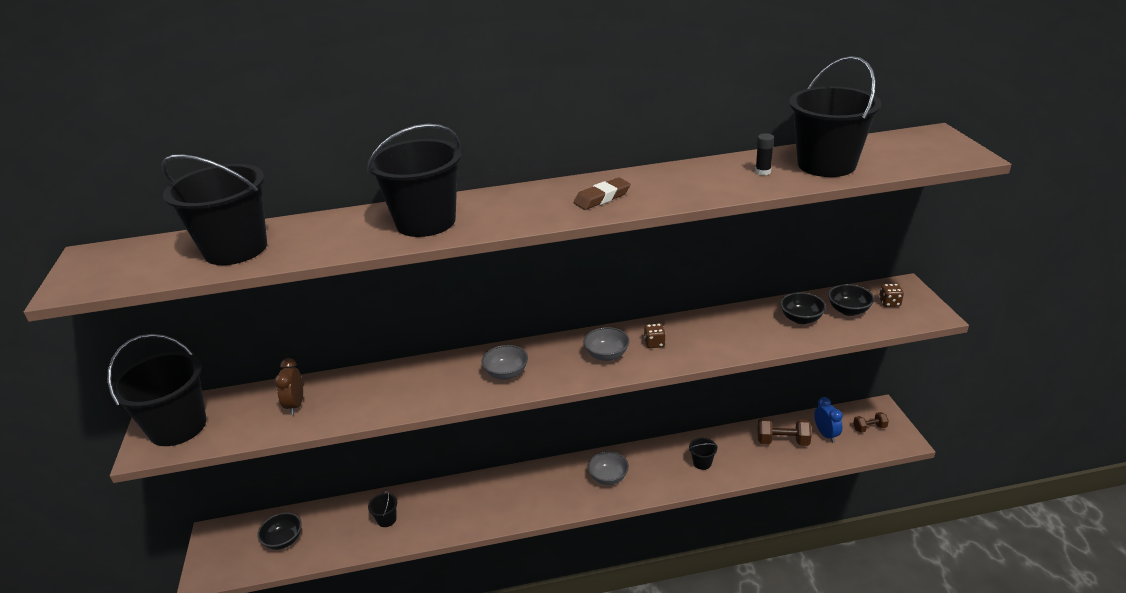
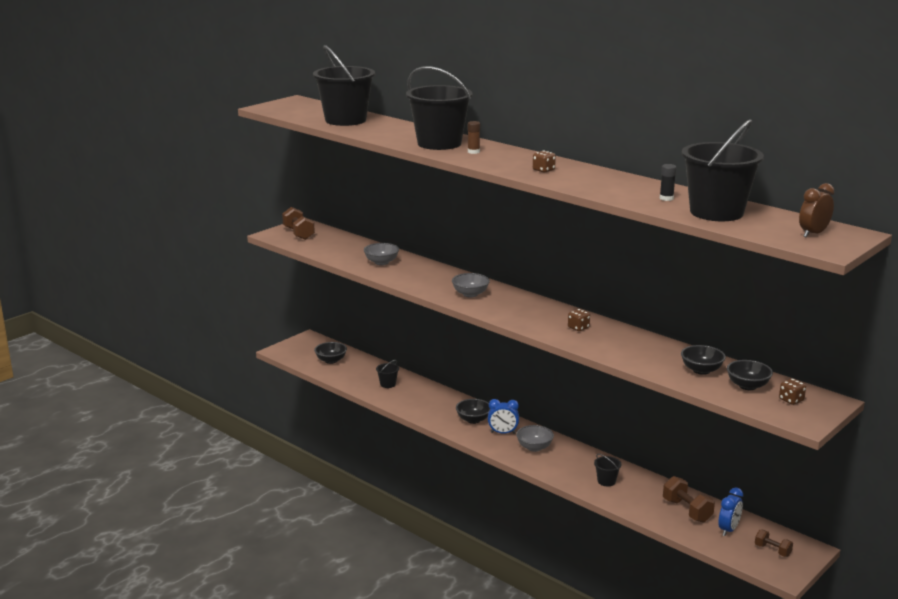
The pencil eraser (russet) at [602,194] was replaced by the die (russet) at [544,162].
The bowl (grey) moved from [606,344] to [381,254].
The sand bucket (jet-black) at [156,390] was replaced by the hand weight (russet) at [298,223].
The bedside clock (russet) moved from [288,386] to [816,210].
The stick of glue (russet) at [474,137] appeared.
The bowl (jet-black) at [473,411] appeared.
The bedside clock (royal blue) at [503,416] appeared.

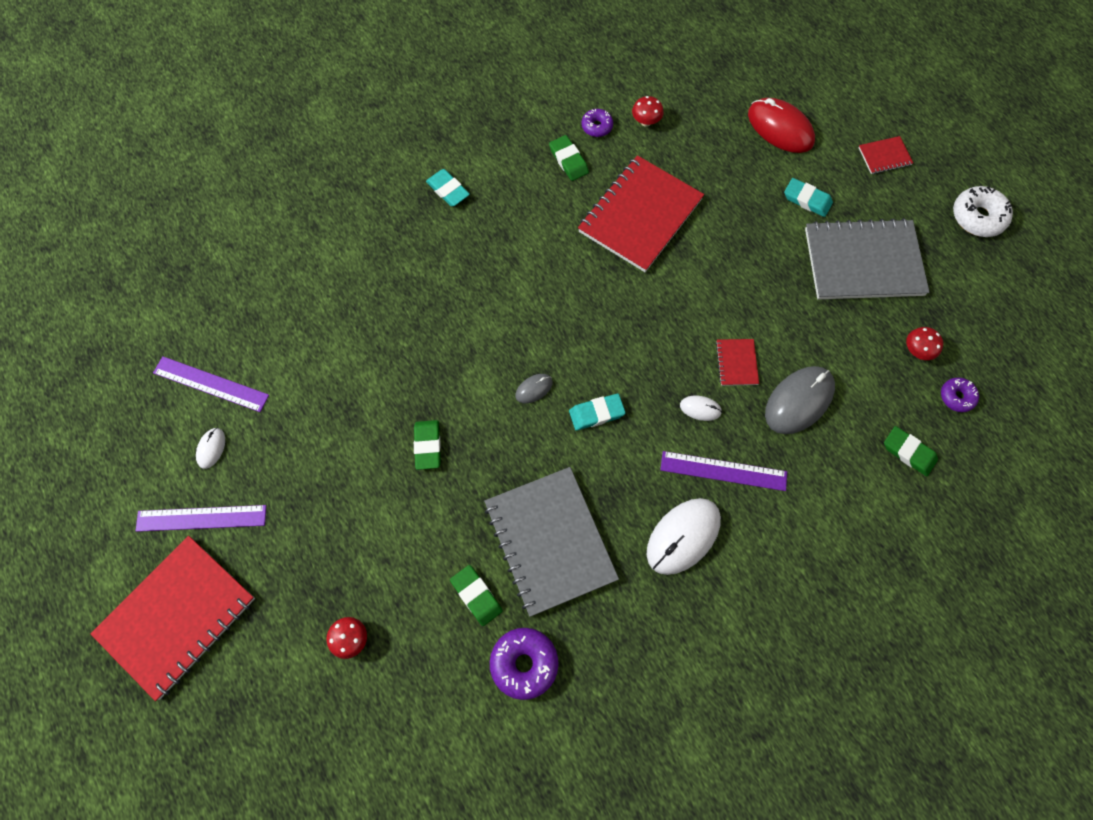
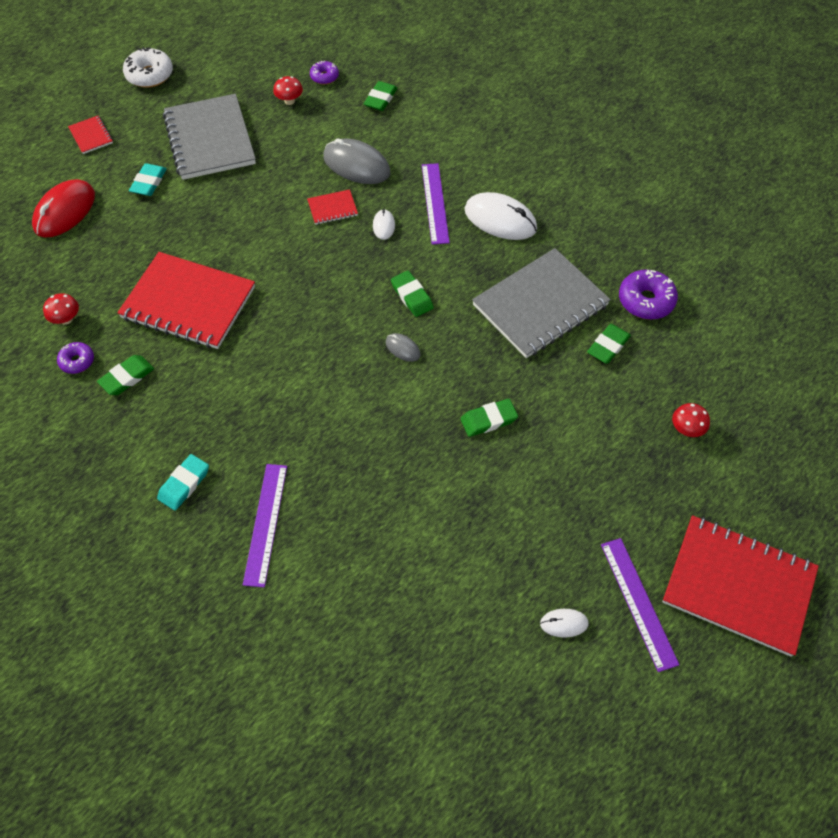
The ruler (violet) moved from [211,384] to [265,526].
The pencil eraser (aqua) at [597,412] became the pencil eraser (green) at [412,294].

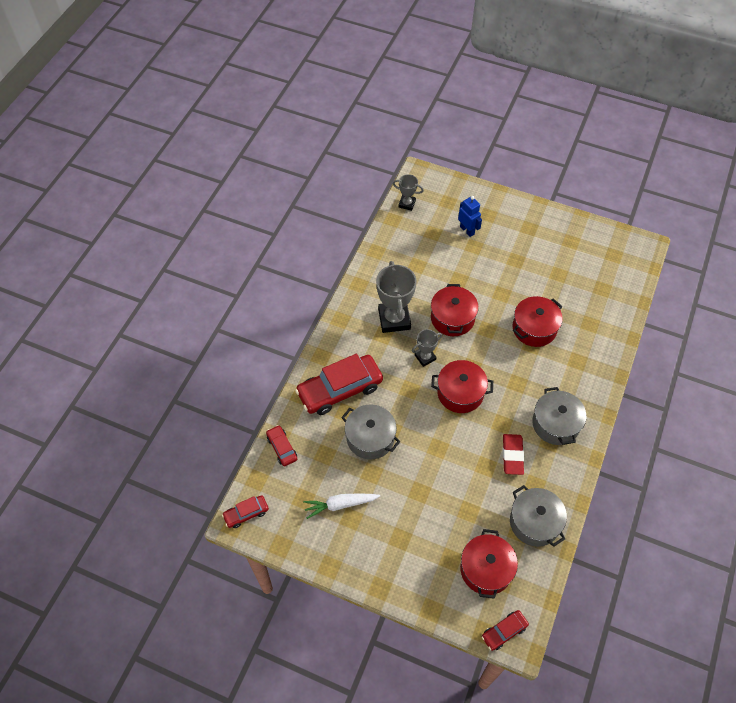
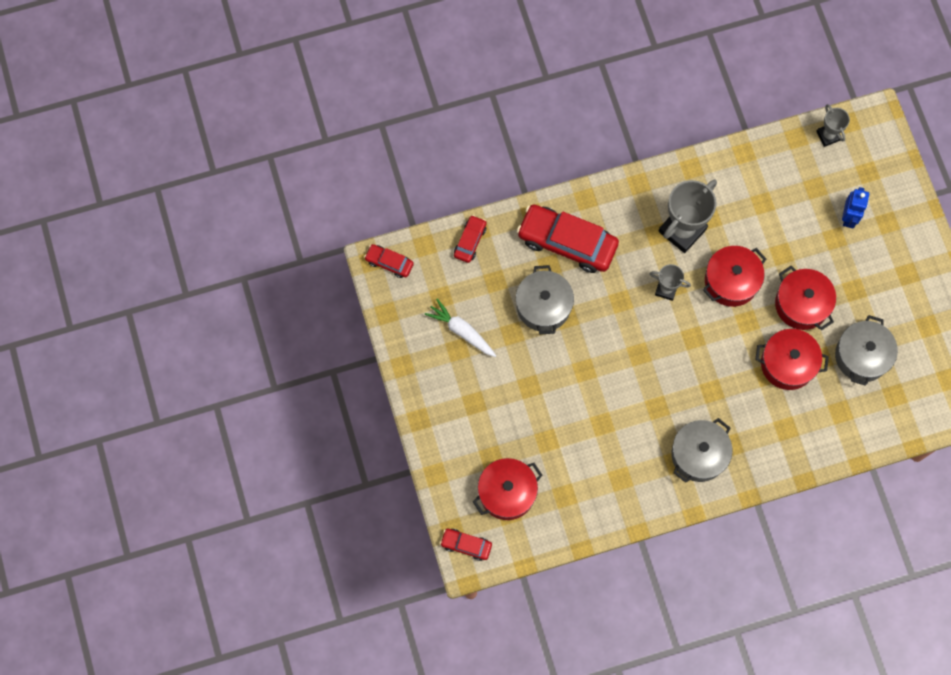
The pot (scarlet) moved from [462,386] to [805,298].
The pencil eraser (scarlet) at [513,454] disappeared.
The pot (grey) moved from [538,516] to [866,350].

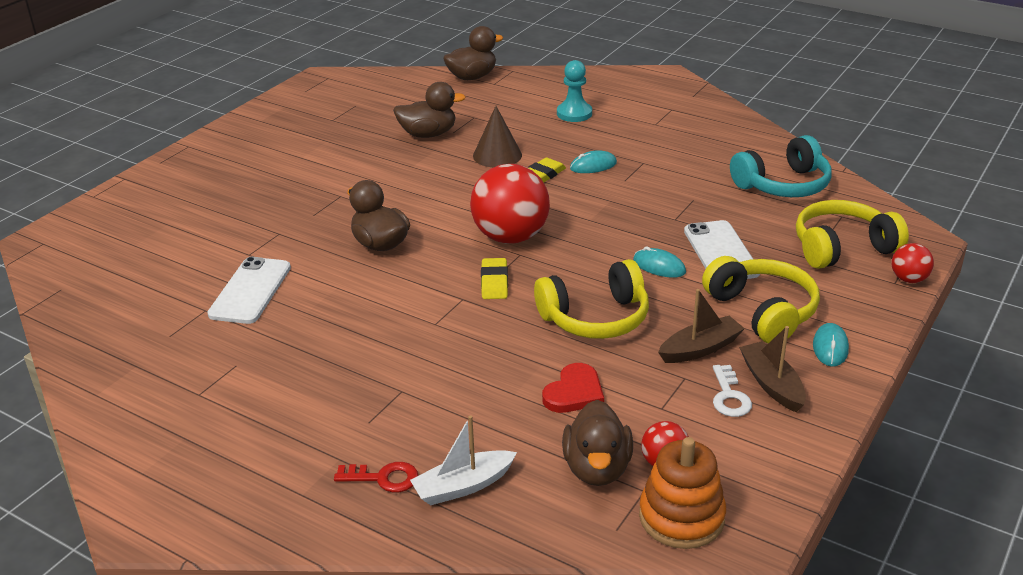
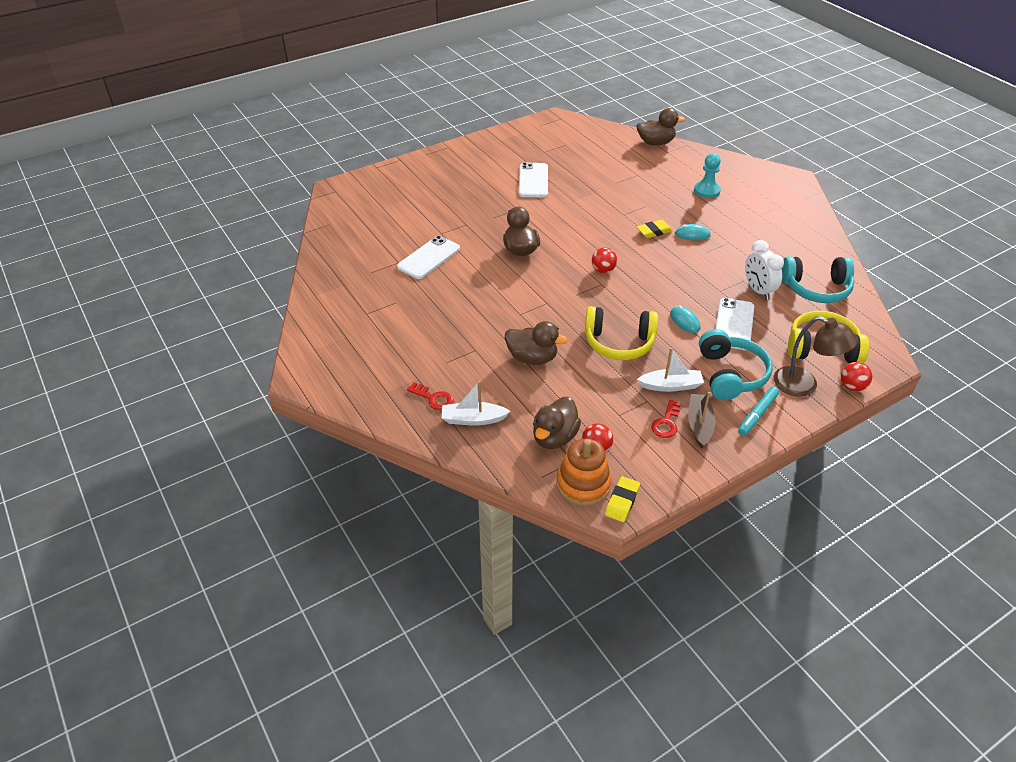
The rubber duck (russet) moved from [429,110] to [536,343].
The solid cone (russet) at [497,136] disappeared.
The play ball (scarlet) at [510,204] changed to 0.47 times the size.
The headphones (yellow) at [761,299] became the headphones (aqua) at [736,364].
The pencil eraser (yellow) moved from [494,278] to [622,499].
The toy boat (russet) at [701,326] became the toy boat (pure white) at [670,370].
The mouse (aqua) at [831,345] was replaced by the marker pen (aqua) at [758,411].
The love heart (scarlet) at [573,388] disappeared.
The door key (pure white) at [732,391] became the door key (scarlet) at [666,419].
The phone (pure white) at [533,179] appeared.
The bedside clock (pure white) at [764,270] appeared.
The desk lamp (russet) at [816,356] appeared.

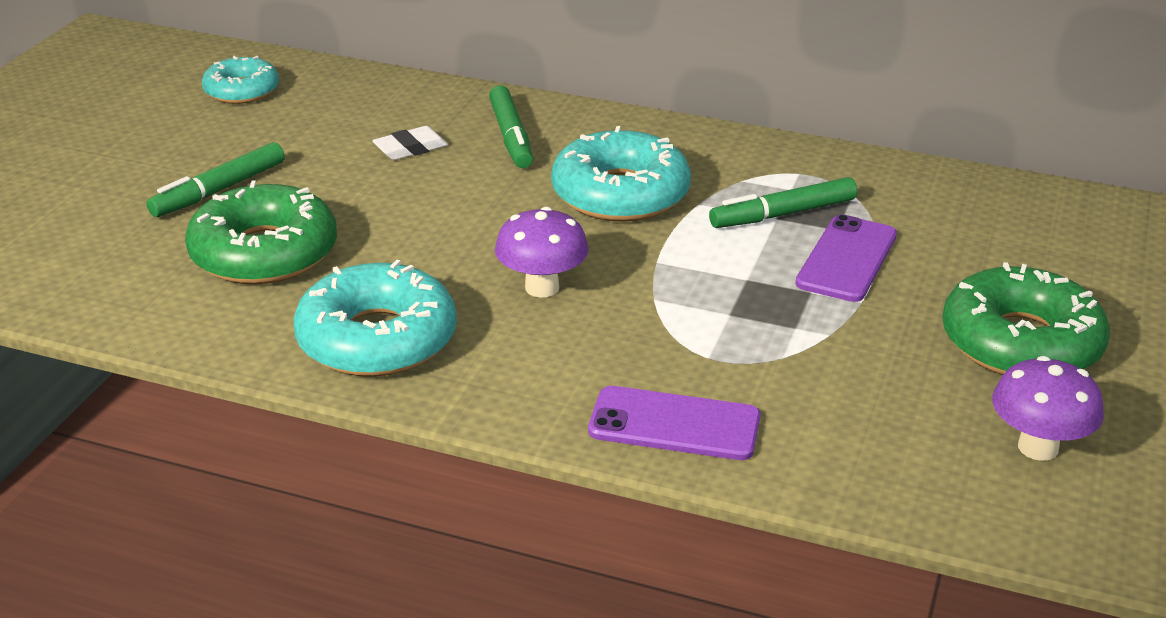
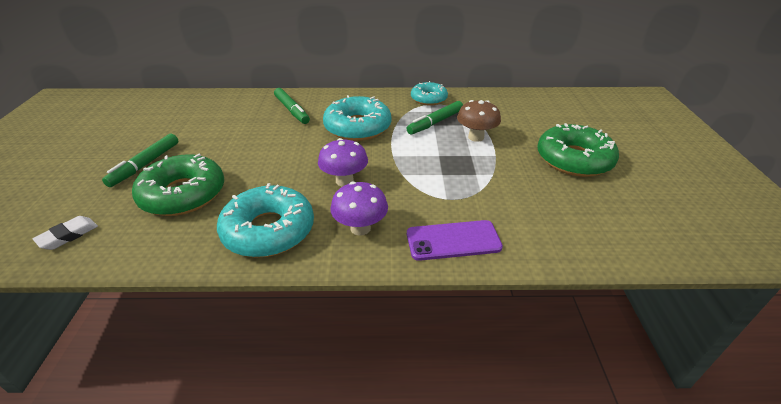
The donut (aqua) moved from [240,80] to [429,93].
The pencil eraser (pure white) moved from [410,143] to [65,233].
The phone (violet) at [846,258] was replaced by the toadstool (russet) at [479,121].
The toadstool (violet) moved from [1048,408] to [359,208].

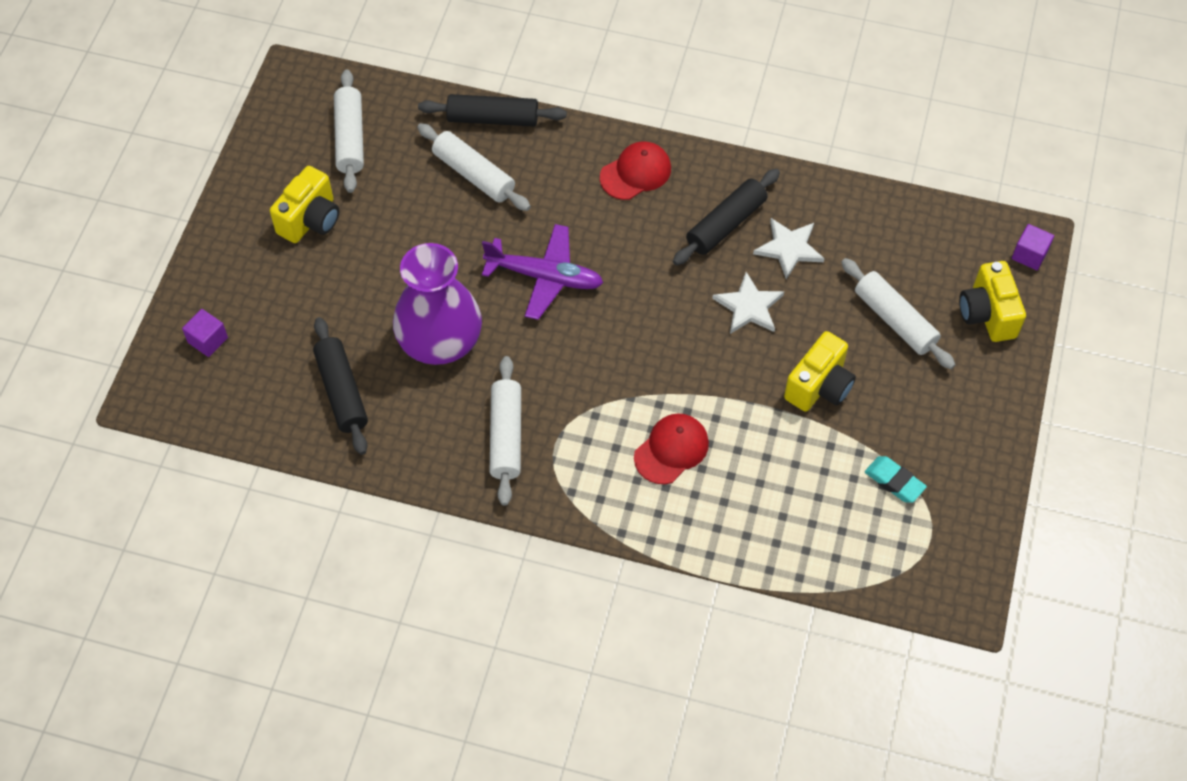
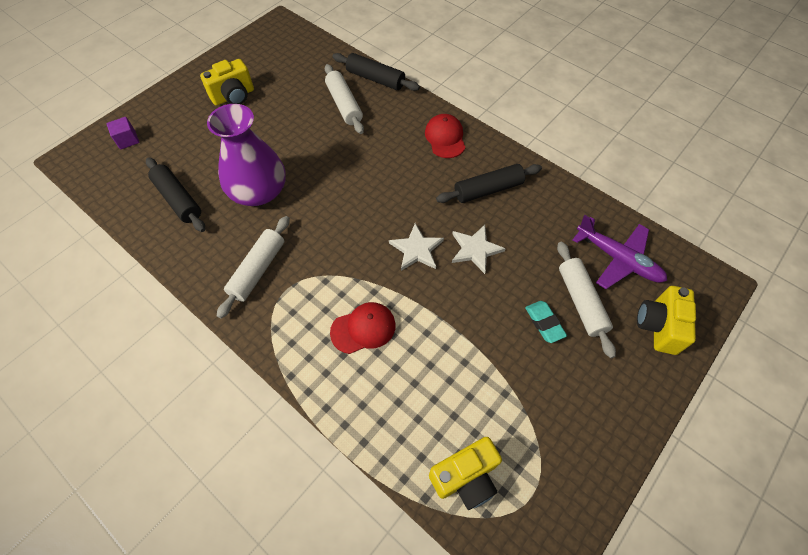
The pastry roller (pure white) at [349,131] disappeared.
The cap (scarlet) at [635,171] turned 90 degrees counterclockwise.
The star (pure white) moved from [789,248] to [416,247].
The toy plane (violet) moved from [542,272] to [619,252].
The cube (violet) at [1033,247] disappeared.
The pastry roller (jet-black) at [340,386] turned 45 degrees counterclockwise.
The photo camera (yellow) moved from [820,371] to [465,473].
The pencil eraser (aqua) moved from [896,479] to [546,322].

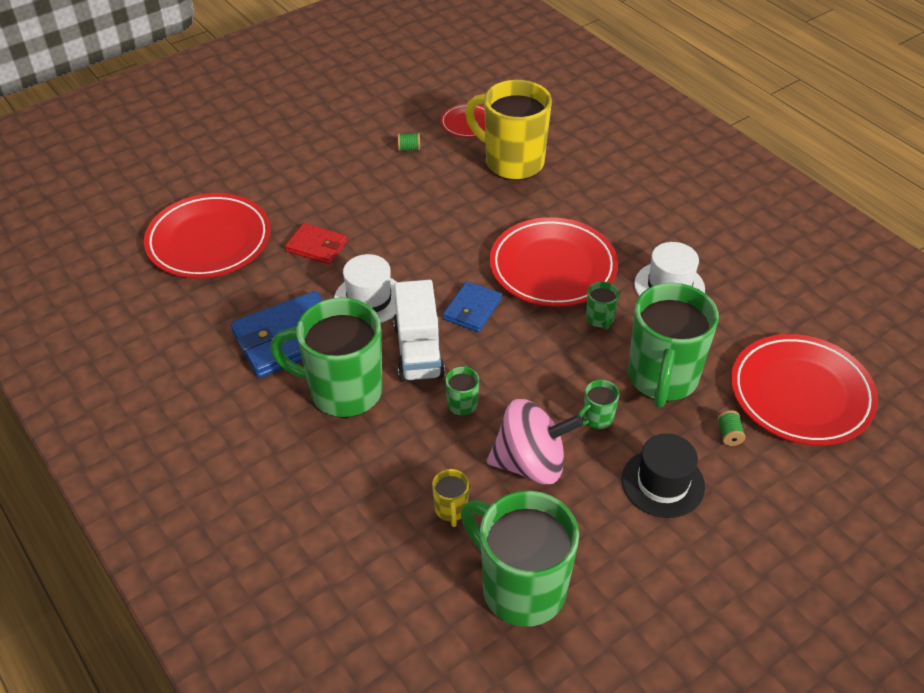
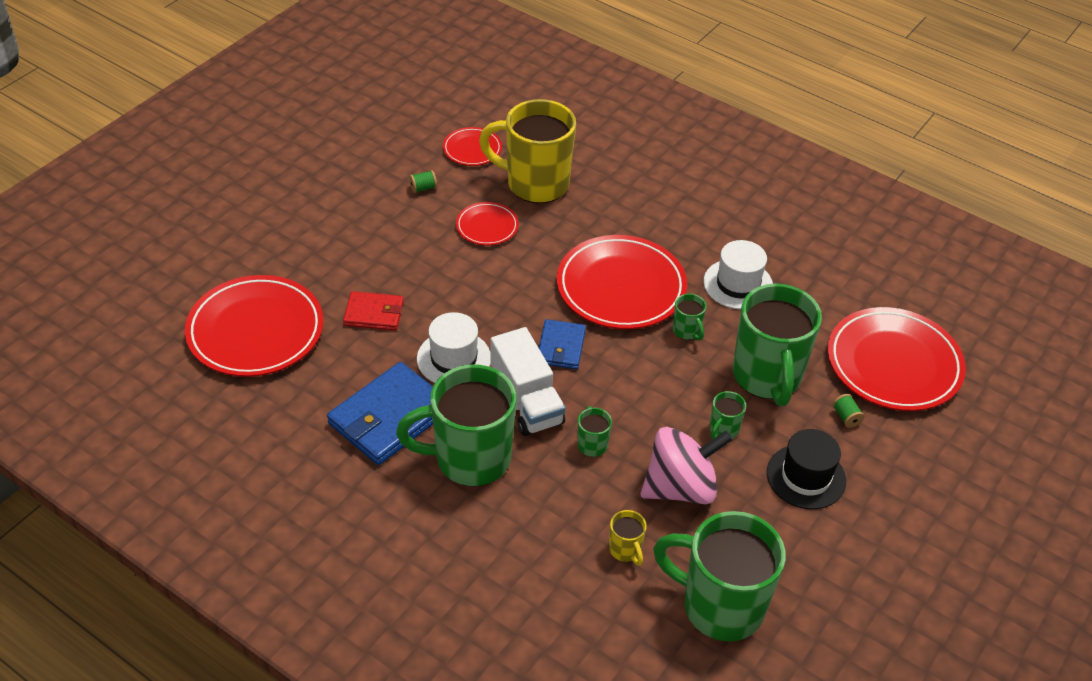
The plate (scarlet) at [487,223] appeared.

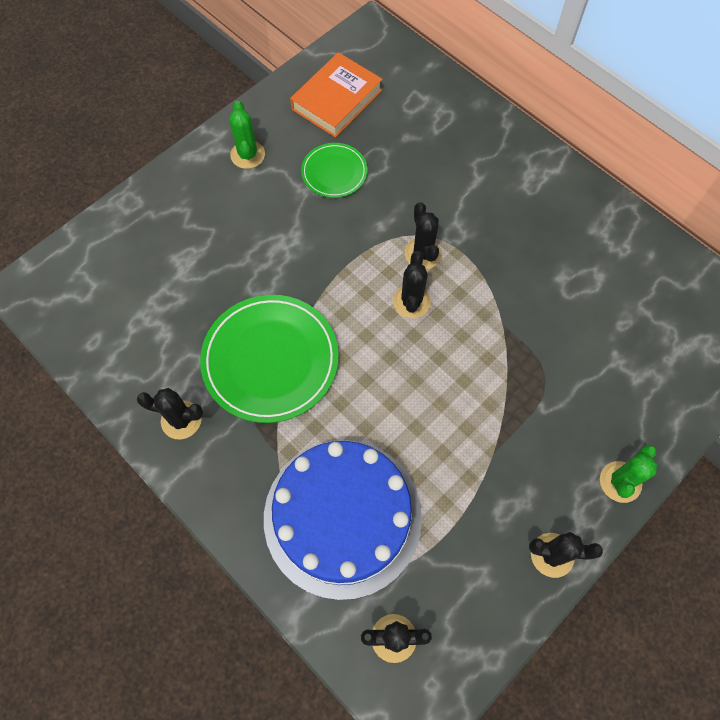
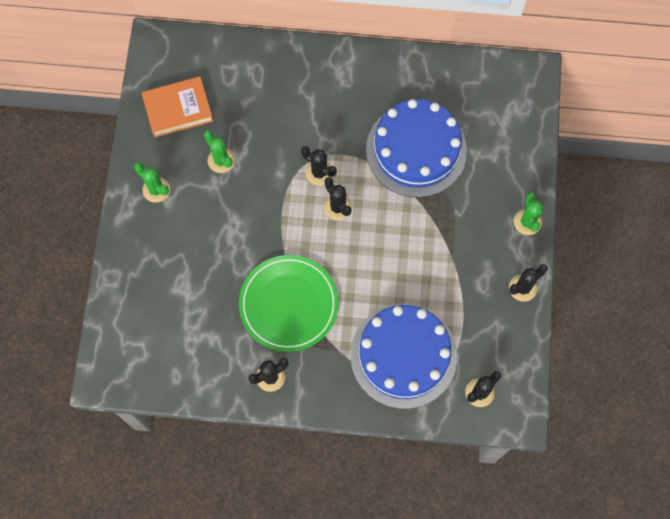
The book (orange-coloured) at [336,95] turned 75 degrees clockwise.
The plate (green) at [334,170] was replaced by the prickly plant (green) at [219,151].
The layer cake (royal blue) at [416,148] appeared.

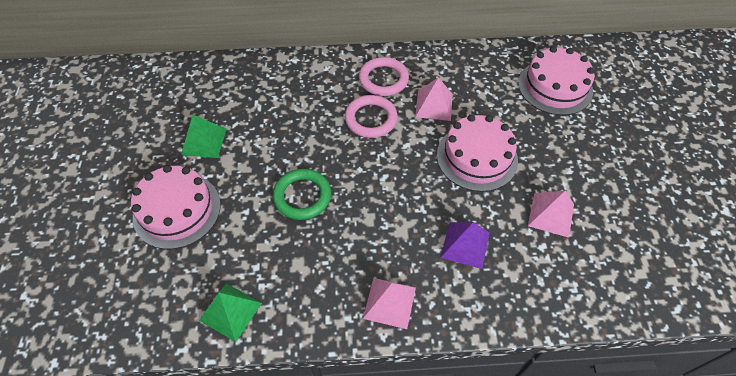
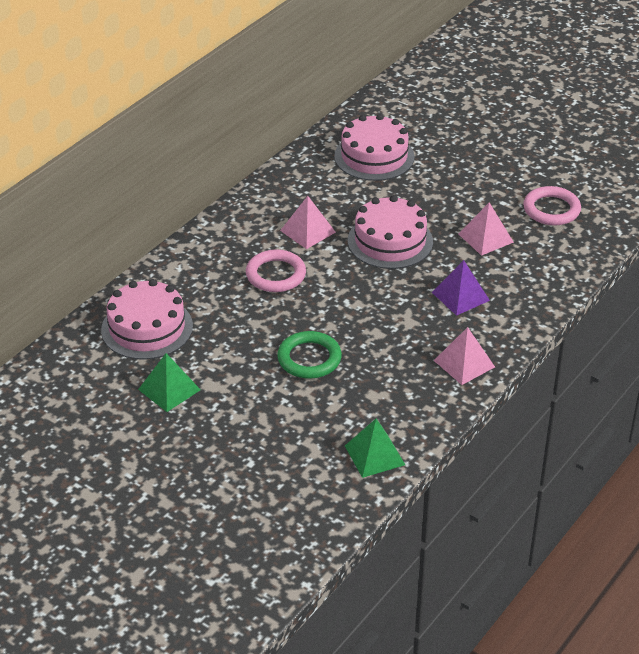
The ring (rosy) moved from [384,76] to [552,205].
The layer cake (rosy) moved from [176,207] to [147,319].

